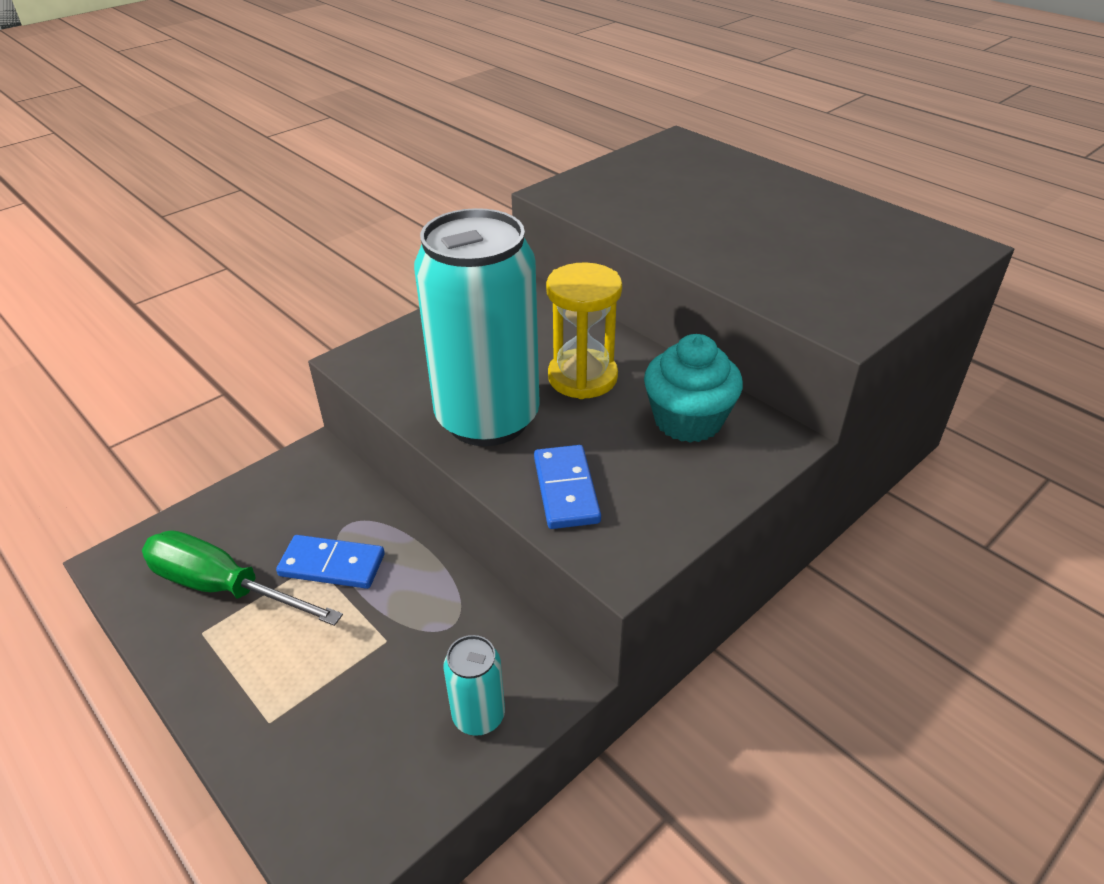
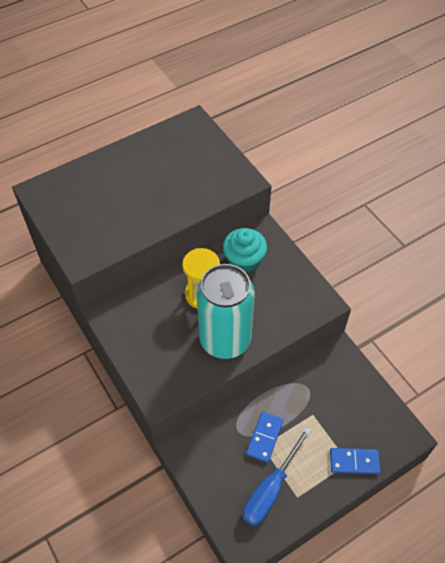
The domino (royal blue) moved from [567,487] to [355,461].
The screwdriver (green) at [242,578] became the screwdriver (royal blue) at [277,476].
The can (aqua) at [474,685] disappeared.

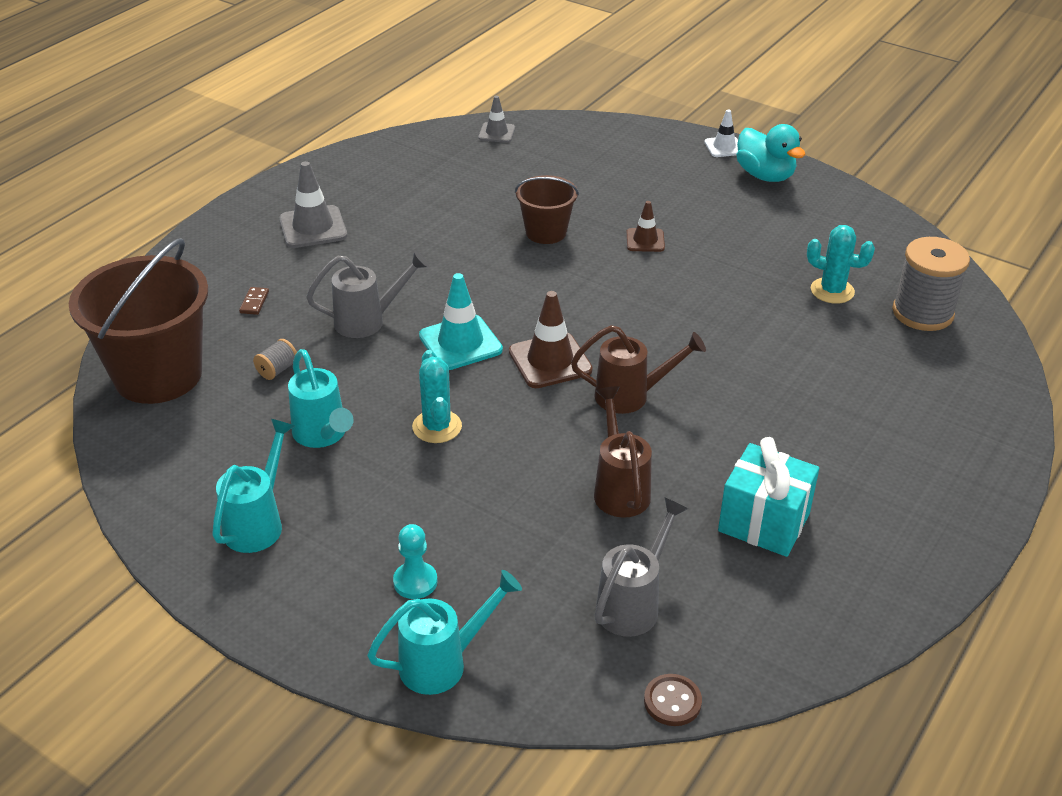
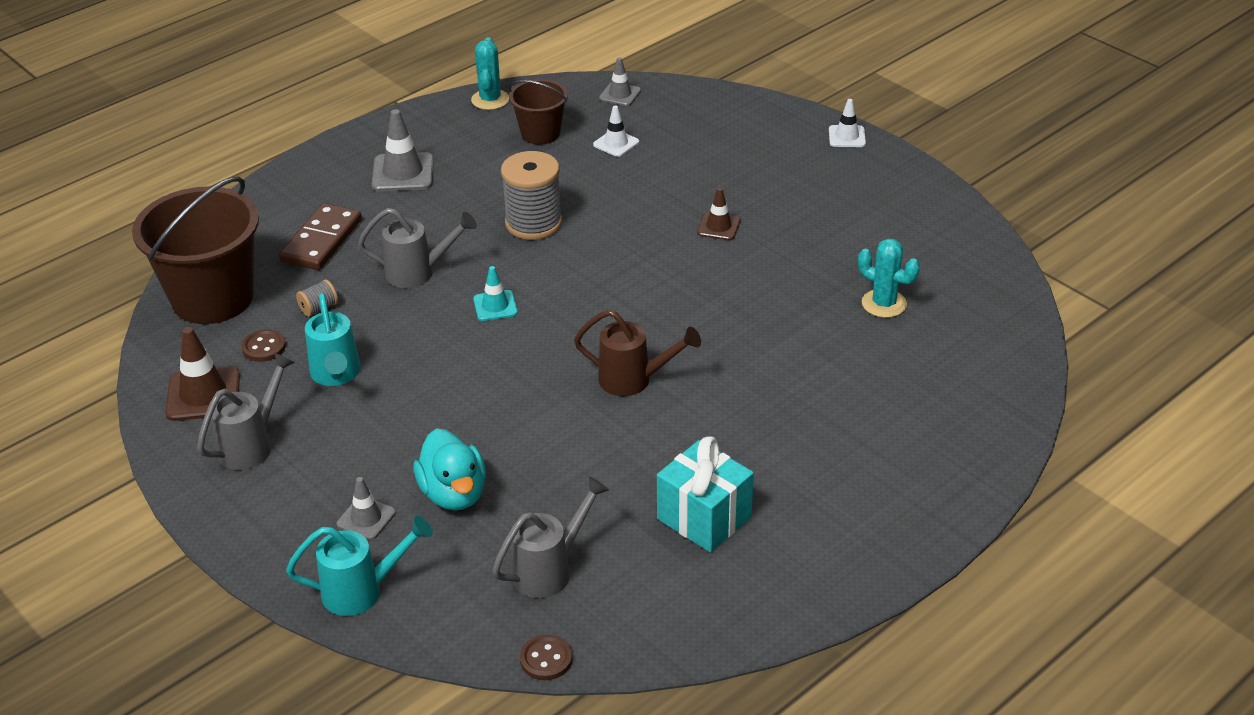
The rubber duck (aqua) moved from [770,153] to [449,469].
The sand bucket (russet) moved from [547,209] to [538,112].
The reel of thread (grey) moved from [931,284] to [531,195].
The traffic cone (aqua) at [461,321] changed to 0.61 times the size.
The domino (russet) at [254,301] changed to 2.42 times the size.
The traffic cone (russet) moved from [551,339] to [203,374].
The prickly plant (aqua) moved from [437,396] to [490,73].
The sprinkling can (russet) at [623,452] disappeared.
The sprinkling can (aqua) at [253,486] became the sprinkling can (grey) at [246,411].
The chess pawn (aqua) at [415,561] was replaced by the traffic cone (grey) at [366,508].
The traffic cone (pure white) at [616,131] appeared.
The sewing button (russet) at [264,345] appeared.

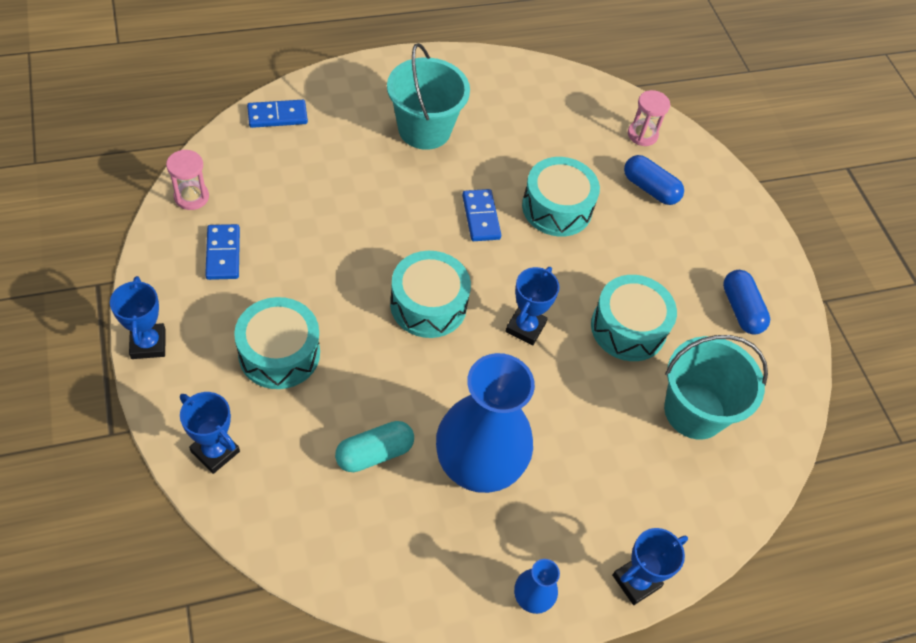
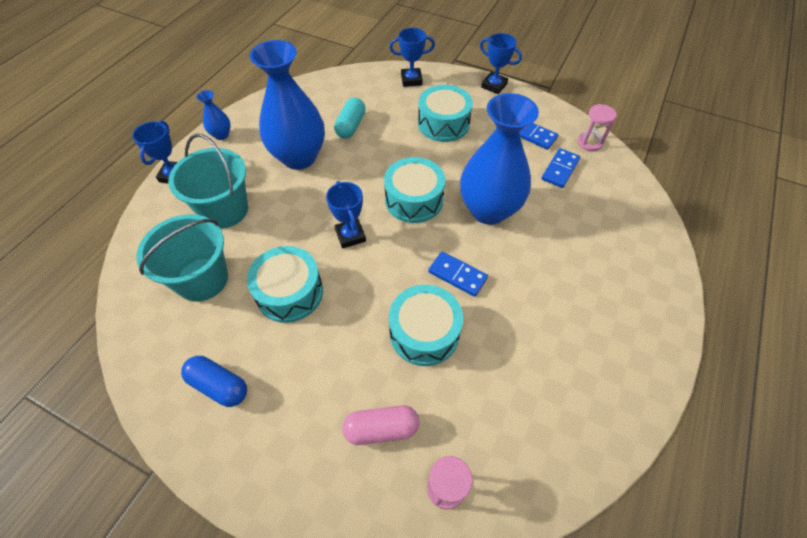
The sand bucket (aqua) moved from [428,96] to [208,181].
The domino (royal blue) moved from [277,114] to [561,168].
The pill (royal blue) at [654,180] became the pill (rosy) at [381,425].
The tall vase (royal blue) at [499,159] appeared.

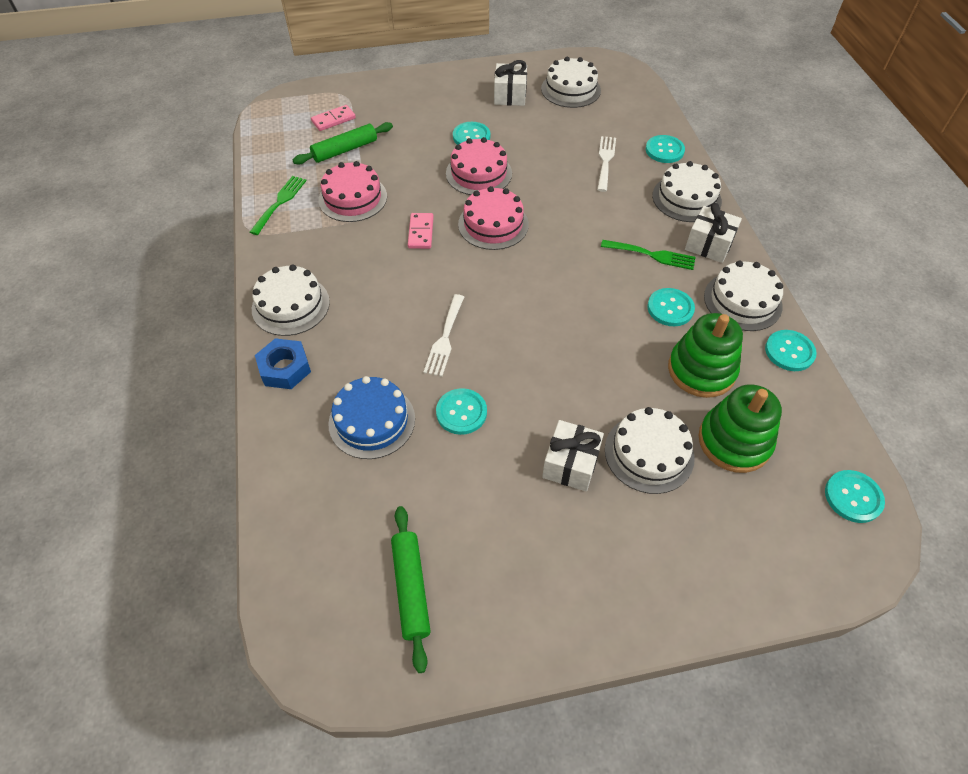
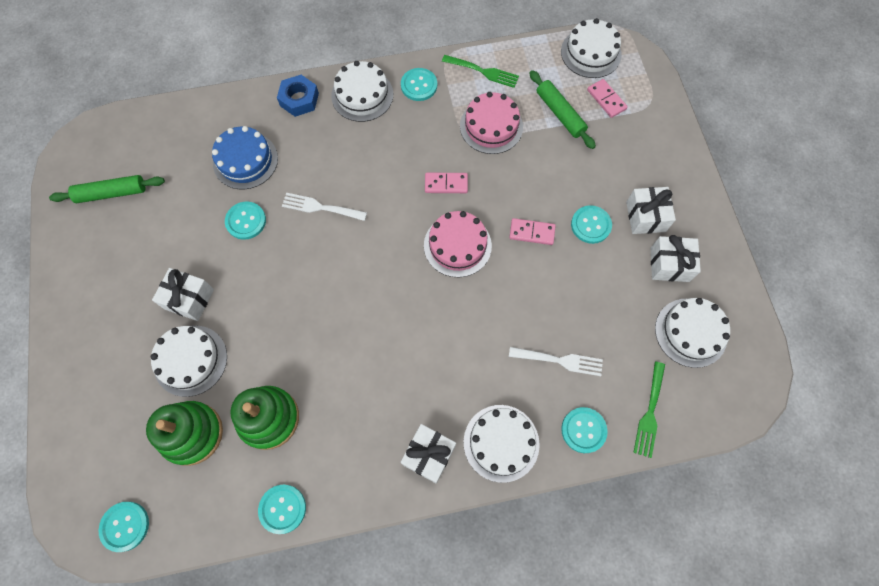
The layer cake (rosy) at [479,166] was replaced by the domino (rosy) at [532,231].
The dinner fork (green) moved from [648,255] to [649,410].
The layer cake (pure white) moved from [743,296] to [591,48].
The sewing button (aqua) moved from [671,307] to [419,84].
The wrapped gift (pure white) at [651,210] appeared.

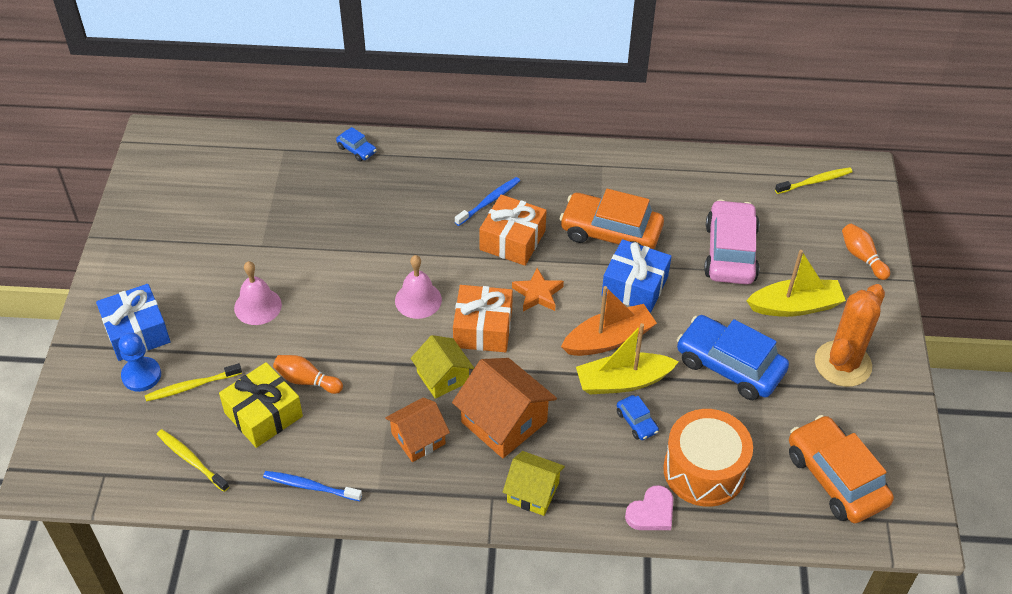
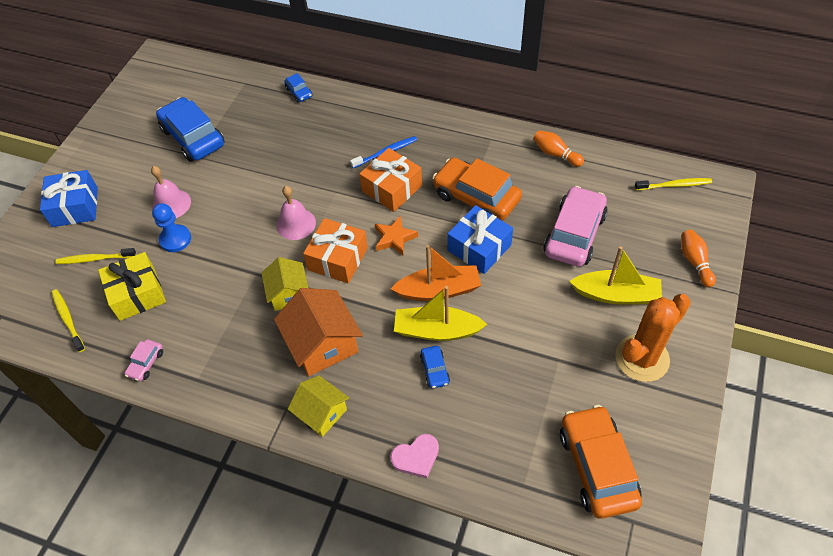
The toy car (royal blue) moved from [733,357] to [190,129].
The chess pawn (royal blue) moved from [139,362] to [171,227].
The tenpin (orange-coloured) moved from [308,374] to [558,148].
The cottage (orange-coloured) at [417,429] disappeared.
The drum (orange-coloured) at [708,458] disappeared.
The dental brush (royal blue) at [312,486] was replaced by the toy car (rosy) at [143,360].

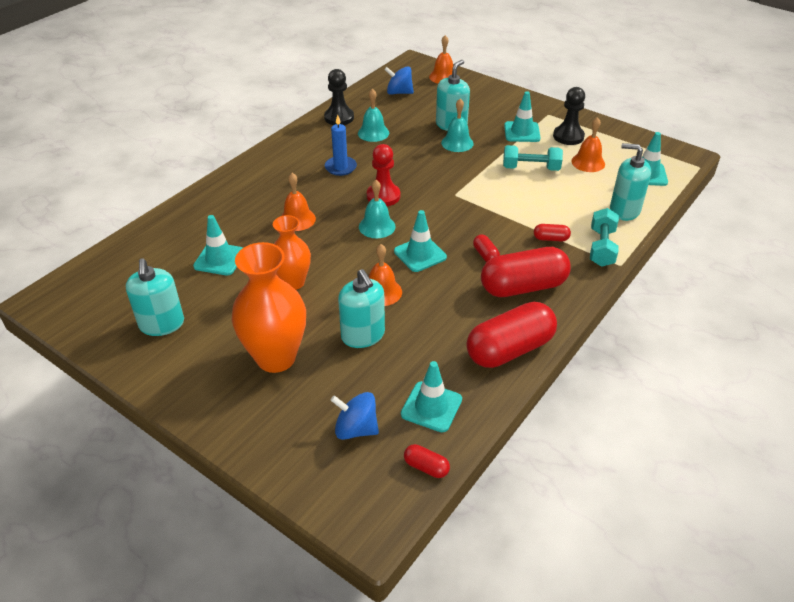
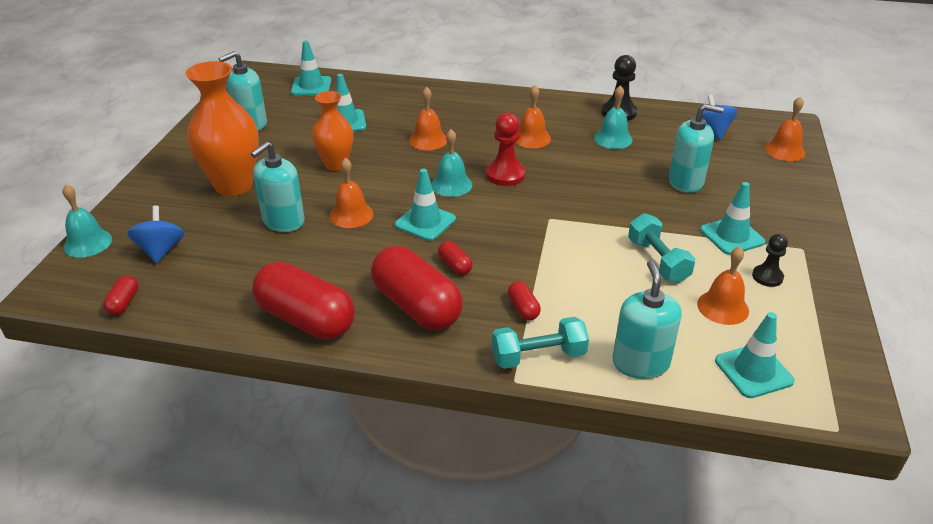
The chess pawn (jet-black) at [569,116] changed to 0.64 times the size.
The school bell (aqua) moved from [457,125] to [87,221].
The candle (royal blue) at [341,145] was replaced by the school bell (orange-coloured) at [533,116].
The pill (scarlet) at [486,248] turned 75 degrees counterclockwise.
The traffic cone (aqua) moved from [431,396] to [311,67].

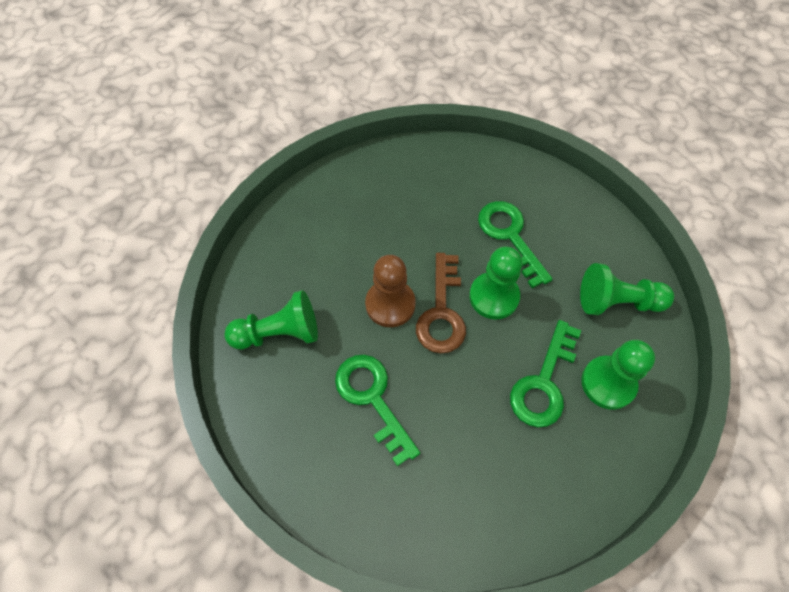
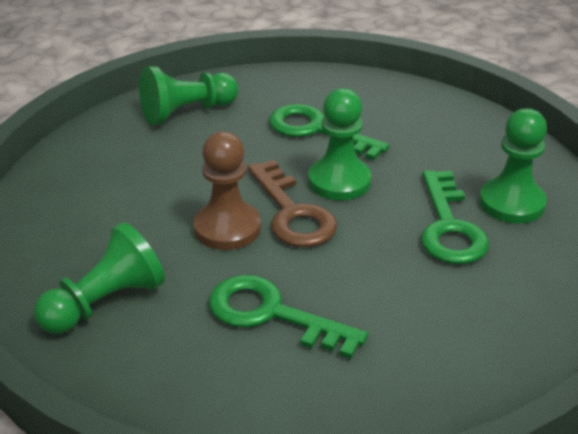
The chess pawn (green) moved from [627,289] to [189,95].

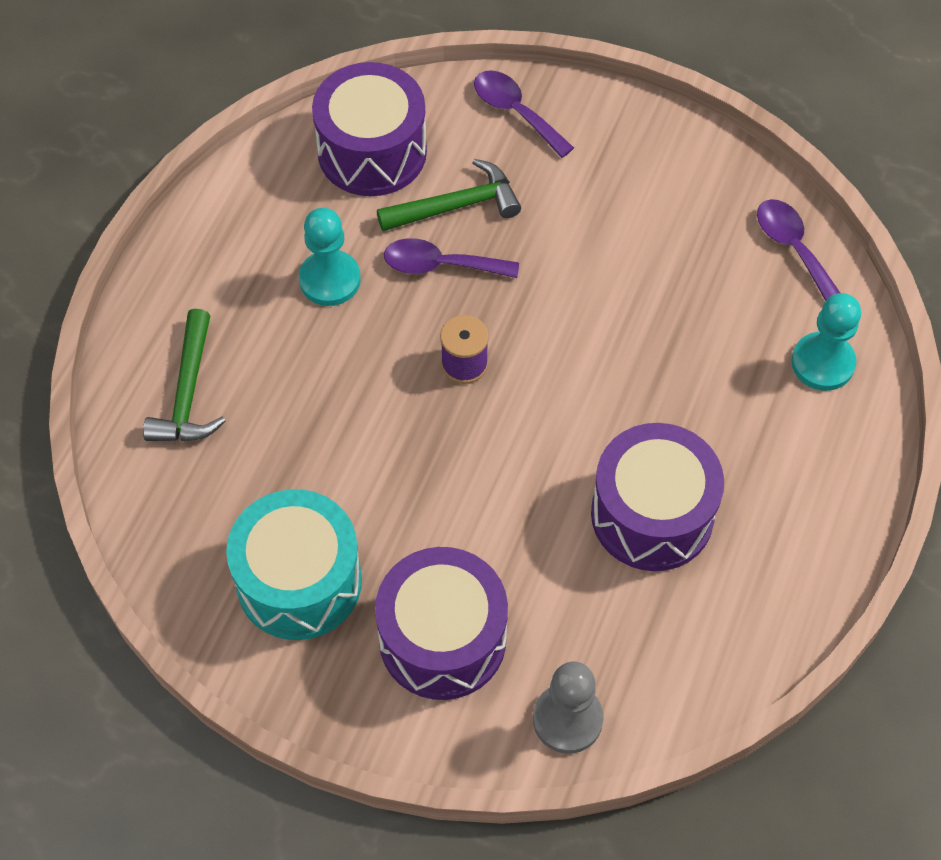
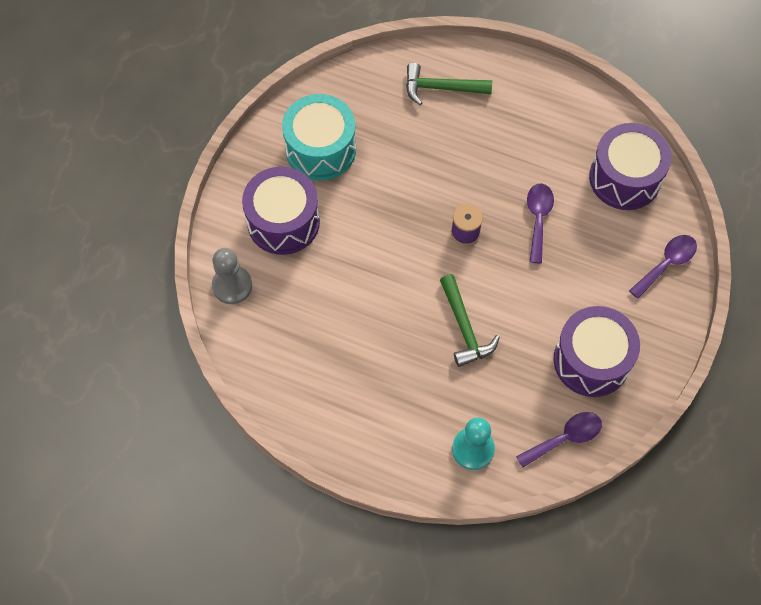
The claw hammer (green) moved from [449,195] to [470,320].
The chess pawn (aqua) at [330,257] disappeared.
The drum (violet) moved from [657,497] to [597,351].

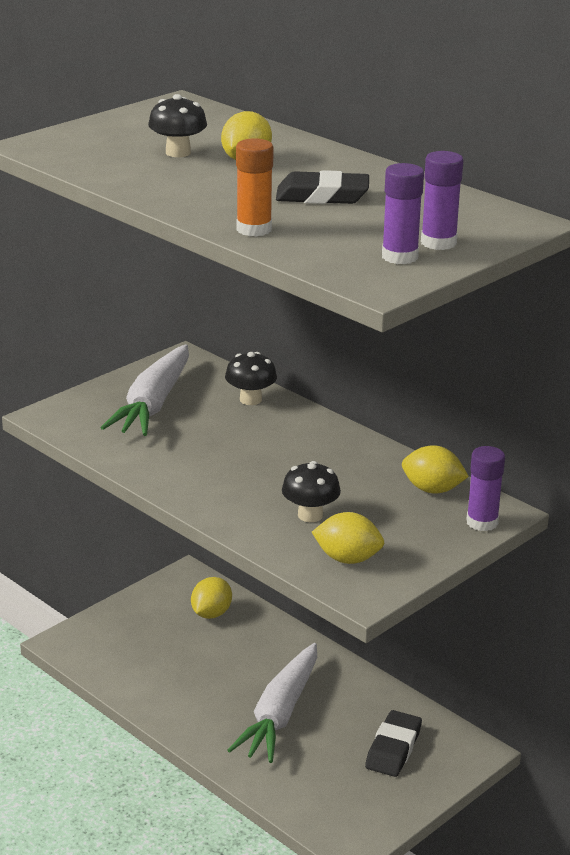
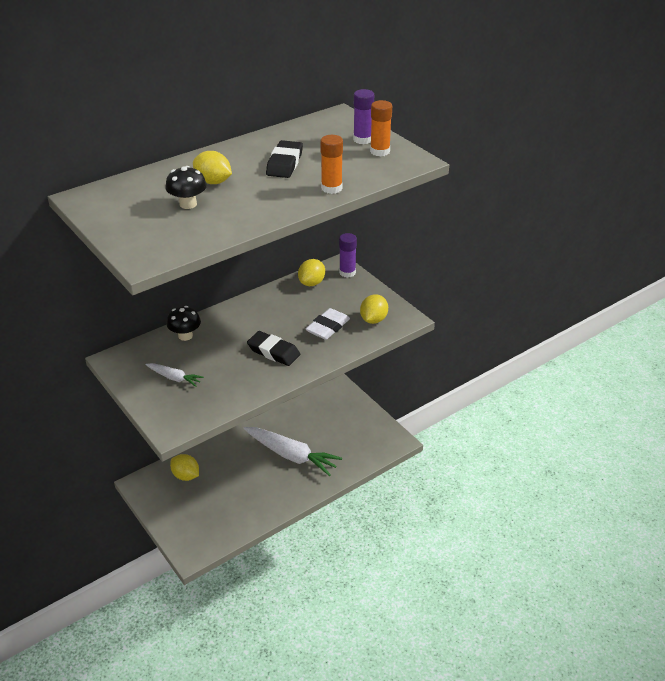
The stick of glue (violet) at [403,213] became the stick of glue (orange-coloured) at [381,128].
The toy carrot (pure white) at [145,390] changed to 0.49 times the size.
The toadstool (jet-black) at [311,491] was replaced by the pencil eraser (pure white) at [328,324].
The pencil eraser (jet-black) moved from [393,743] to [273,348].

